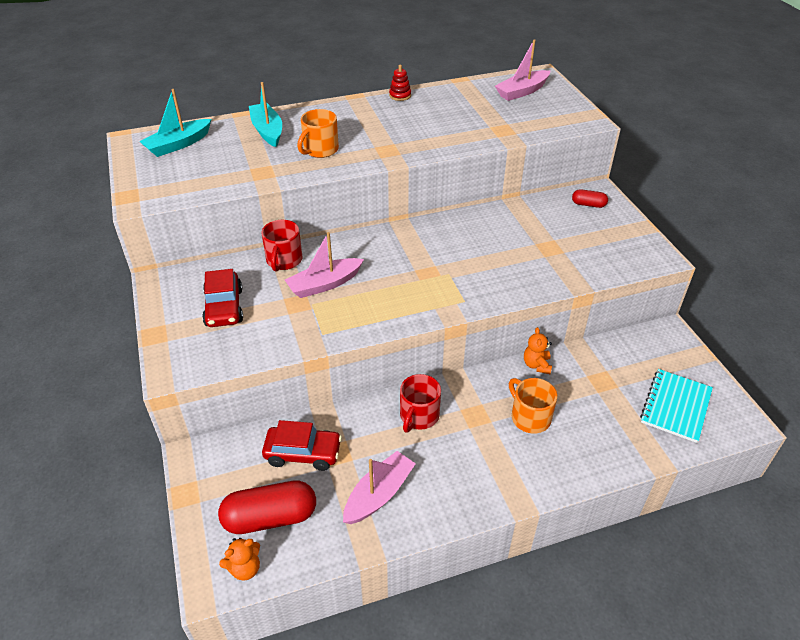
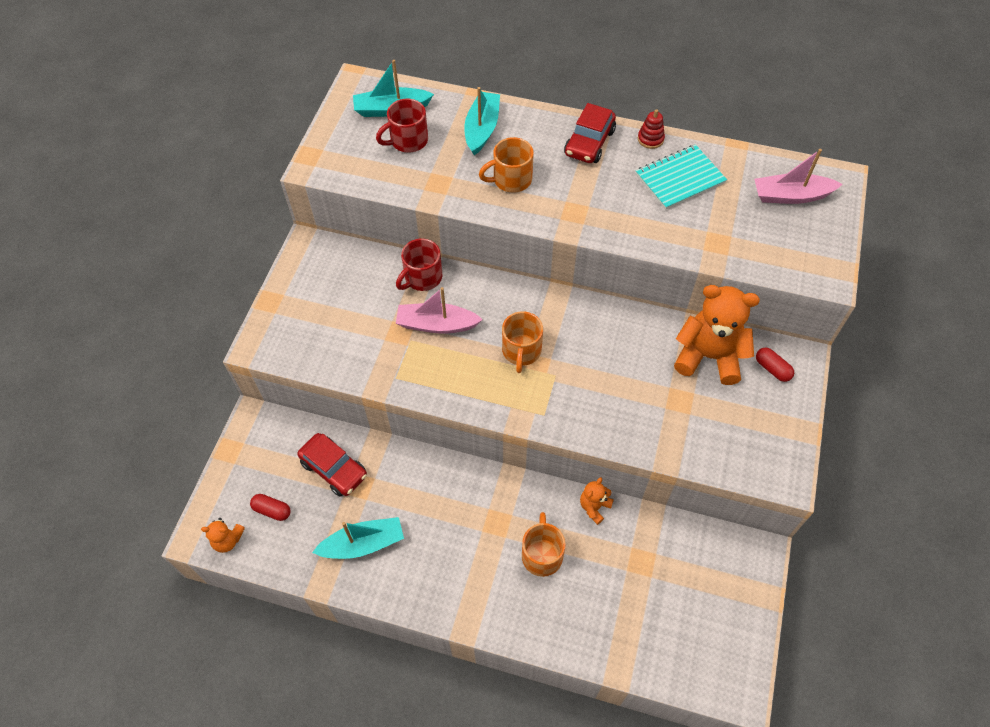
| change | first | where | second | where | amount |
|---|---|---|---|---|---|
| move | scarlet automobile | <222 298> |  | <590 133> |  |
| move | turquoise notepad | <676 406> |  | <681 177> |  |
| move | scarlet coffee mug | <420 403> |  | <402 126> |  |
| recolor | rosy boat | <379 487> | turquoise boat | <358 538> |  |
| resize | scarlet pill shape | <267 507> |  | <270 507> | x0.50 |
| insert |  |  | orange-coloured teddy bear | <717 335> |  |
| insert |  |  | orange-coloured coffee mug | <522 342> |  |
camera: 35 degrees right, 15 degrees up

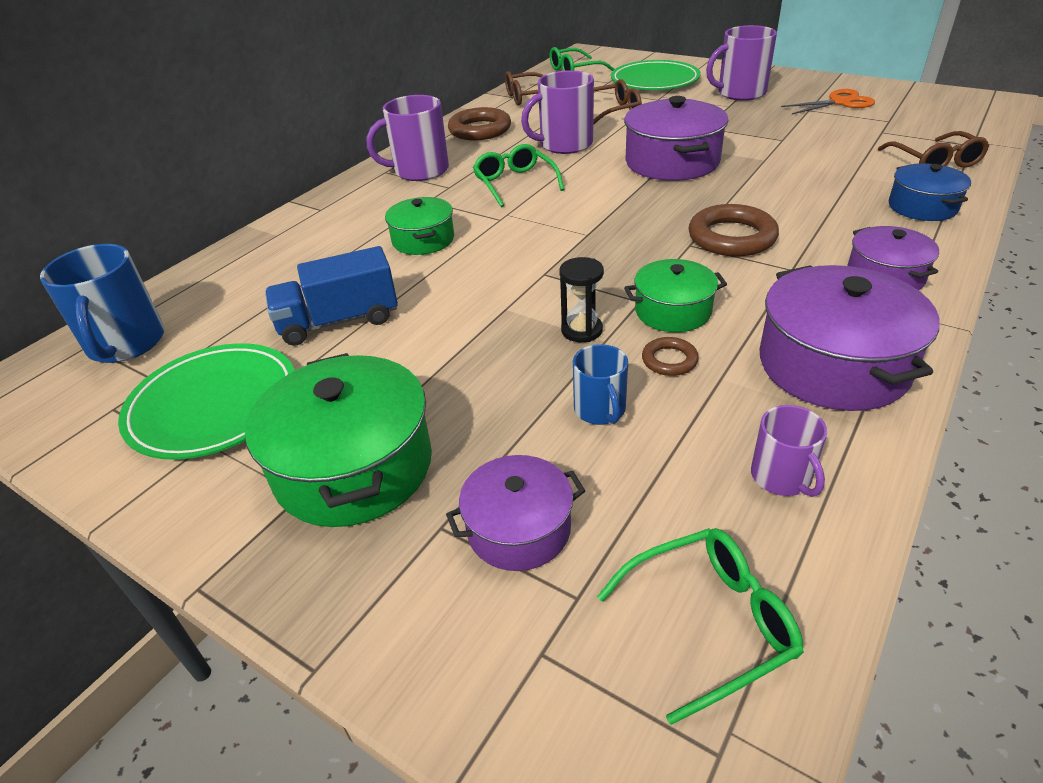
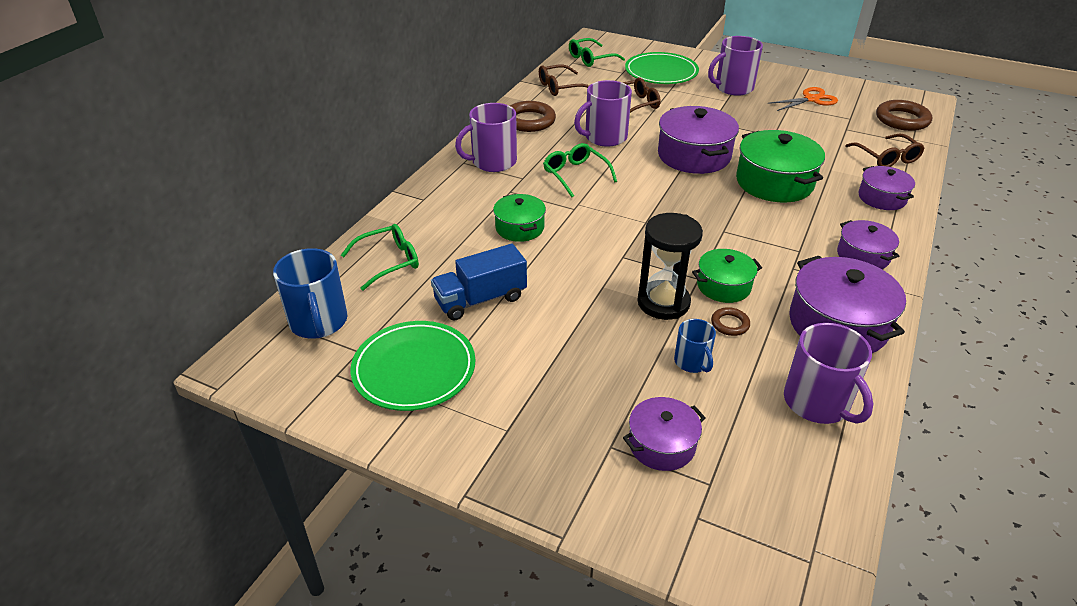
| change | first | where | second | where | amount |
|---|---|---|---|---|---|
| recolor | blue cooking pot | <930 192> | purple cooking pot | <887 188> |  |
| move | dark brown torus | <733 230> |  | <904 115> |  |
| resize | jet-black sandglass | <581 299> |  | <670 266> | x1.77 |
| move | green cooking pot | <338 440> |  | <780 166> |  |
| resize | purple coffee mug | <789 451> |  | <828 373> | x1.74 |
| move | green eyeglasses | <700 626> |  | <380 257> |  |
camera: 10 degrees left, 0 degrees up

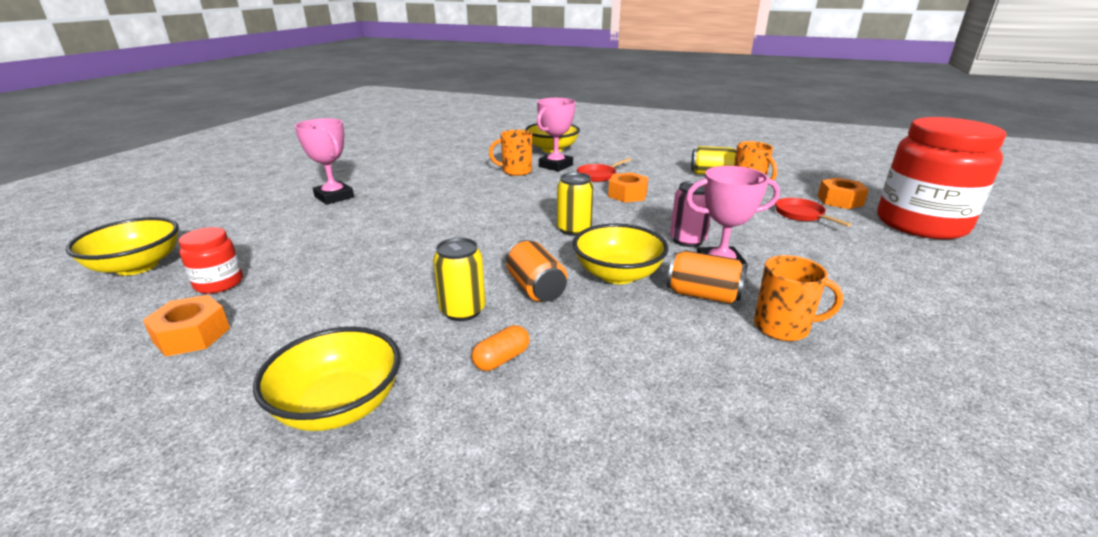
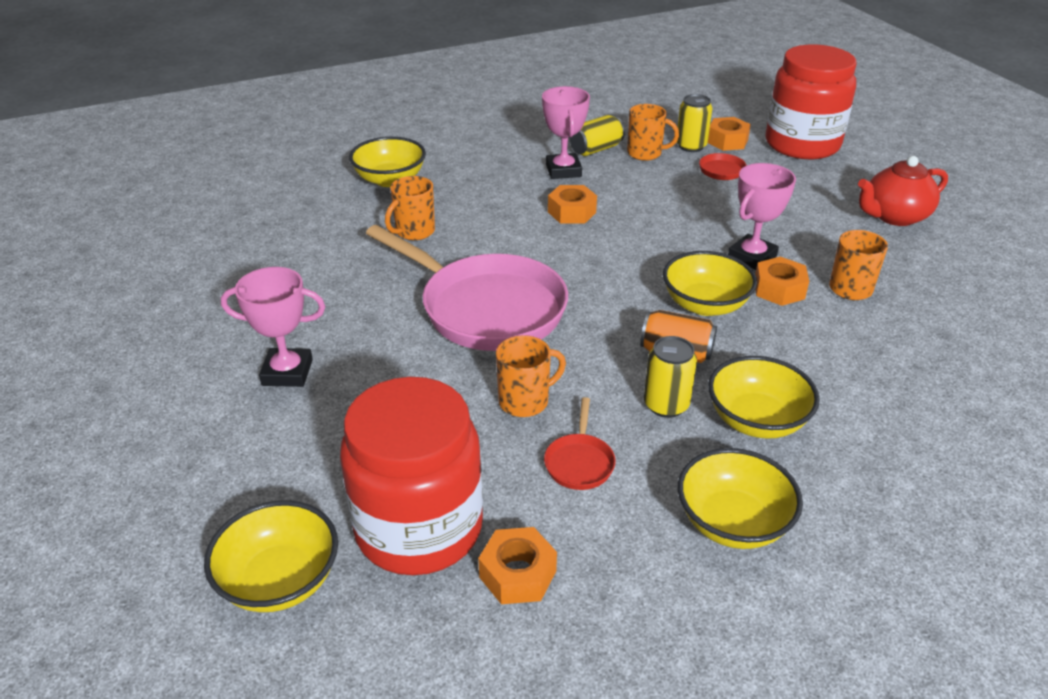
| change | first | where | second | where | amount |
|---|---|---|---|---|---|
| move | rosy trophy | <556 135> |  | <566 132> |  |
| move | scarlet pan | <604 170> |  | <580 443> |  |
| move | bright yellow soda can | <575 204> |  | <694 123> |  |
| delete | rosy soda can | <690 214> |  |  |  |
| resize | scarlet preserve jar | <210 260> |  | <411 476> | x2.26 |
| replace | orange-coloured soda can | <707 277> | orange-coloured hex nut | <782 281> |  |
| replace | orange-coloured pill shape | <501 348> | bright yellow deep dish | <764 397> |  |
| insert |  |  | scarlet china teapot | <903 191> |  |
| insert |  |  | rosy pan | <467 288> |  |
| insert |  |  | orange-coloured coffee mug | <531 376> |  |
camera: 45 degrees left, 10 degrees up

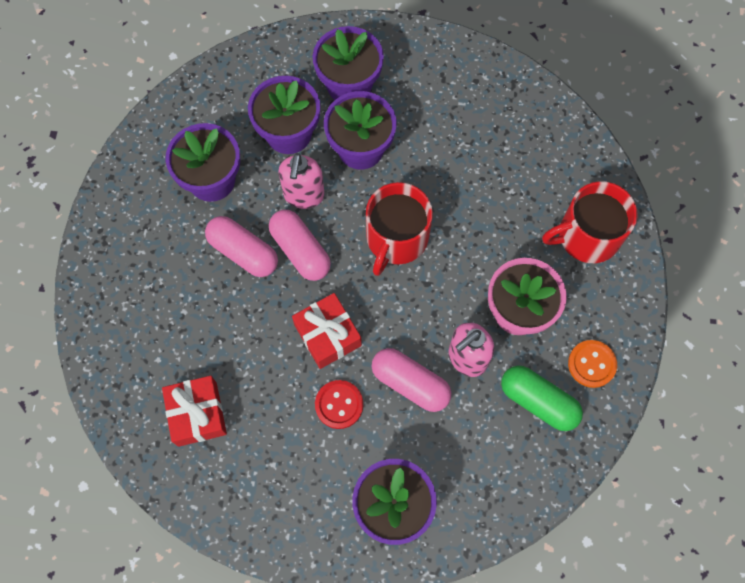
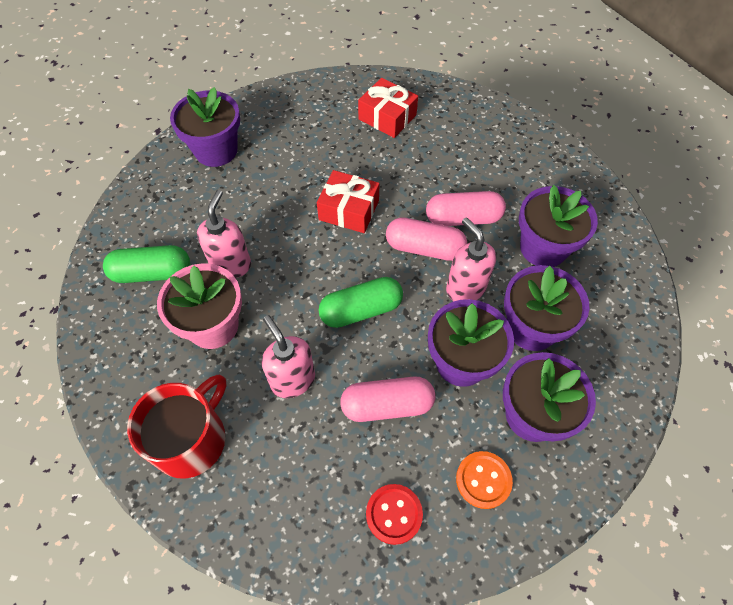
| change | first | where | second | where | amount |
|---|---|---|---|---|---|
| replace | scarlet coffee mug | <399 229> | green pill shape | <361 302> |  |
| move | orange-coloured button | <592 364> |  | <484 480> |  |
| move | rosy pill shape | <411 380> |  | <387 399> |  |
| move | scarlet button | <339 404> |  | <394 514> |  |
| insert |  |  | rosy pump bottle | <288 356> |  |
camera: 140 degrees right, 10 degrees down

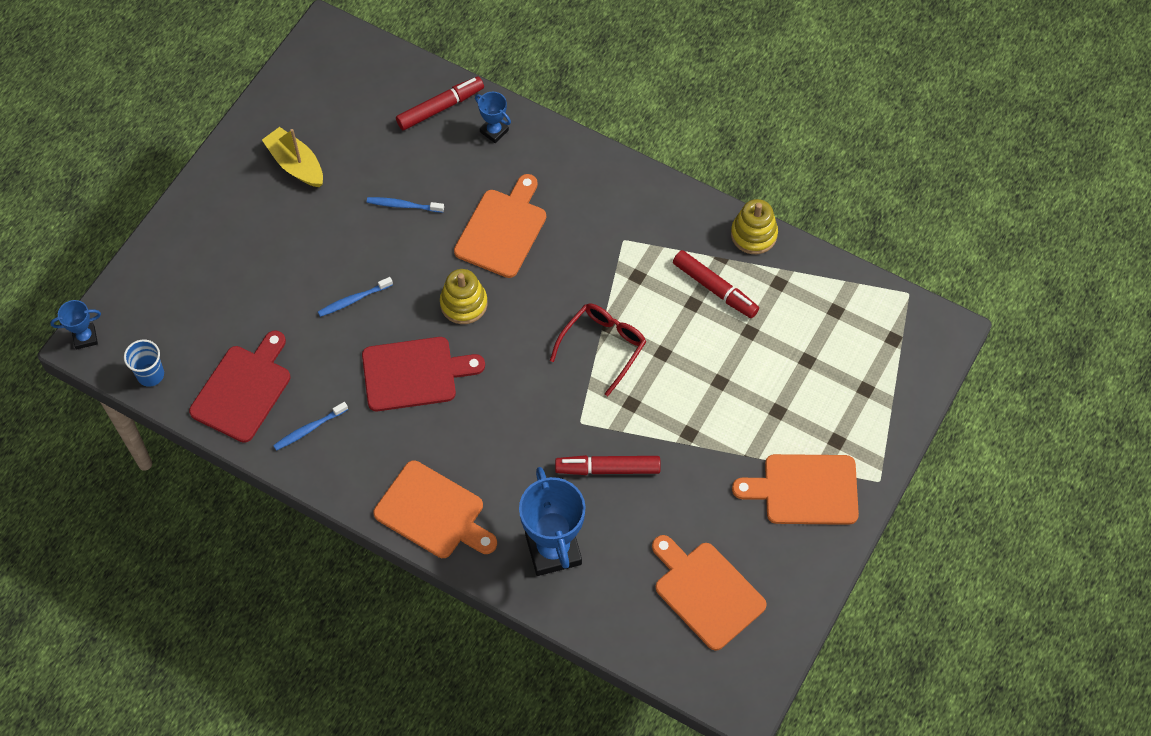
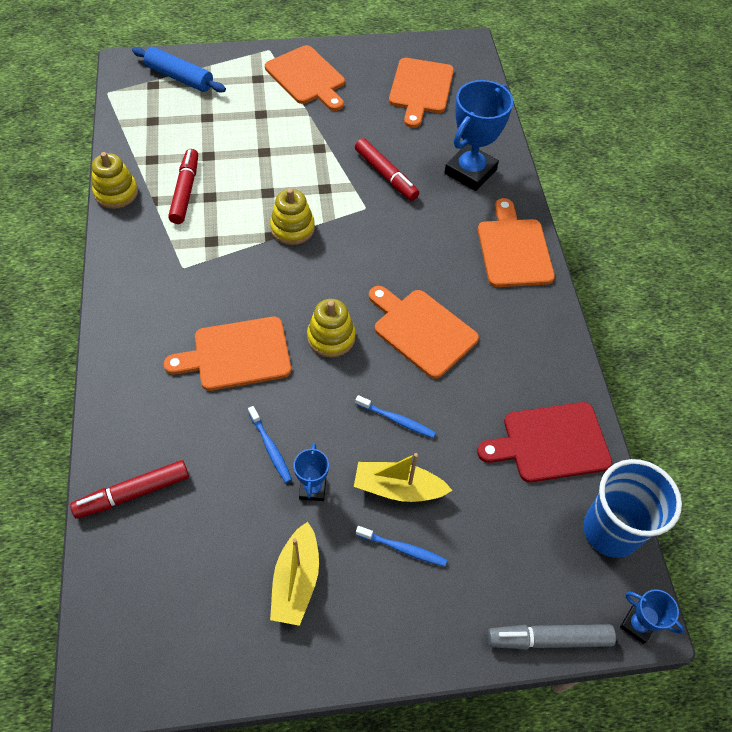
| change | first | where | second | where | amount |
|---|---|---|---|---|---|
| rotate | scarlet felt pen | <440 103> |  | <129 489> | 45 degrees counterclockwise |
| move | blue trophy | <493 117> |  | <311 472> |  |
| replace | scarlet eyeglasses | <598 350> | bright yellow stacking toy | <292 217> |  |
| recolor | scarlet chopping board | <423 374> | orange-coloured chopping board | <424 332> |  |
| resize | blue cup | <144 363> |  | <632 508> | x1.85 |
| move | blue dental brush | <310 426> |  | <401 546> |  |
| insert |  |  | blue rolling pin | <179 70> |  |
| insert |  |  | bright yellow boat | <403 477> |  |
| insert |  |  | grey felt pen | <551 636> |  |
camera: 130 degrees left, 5 degrees down

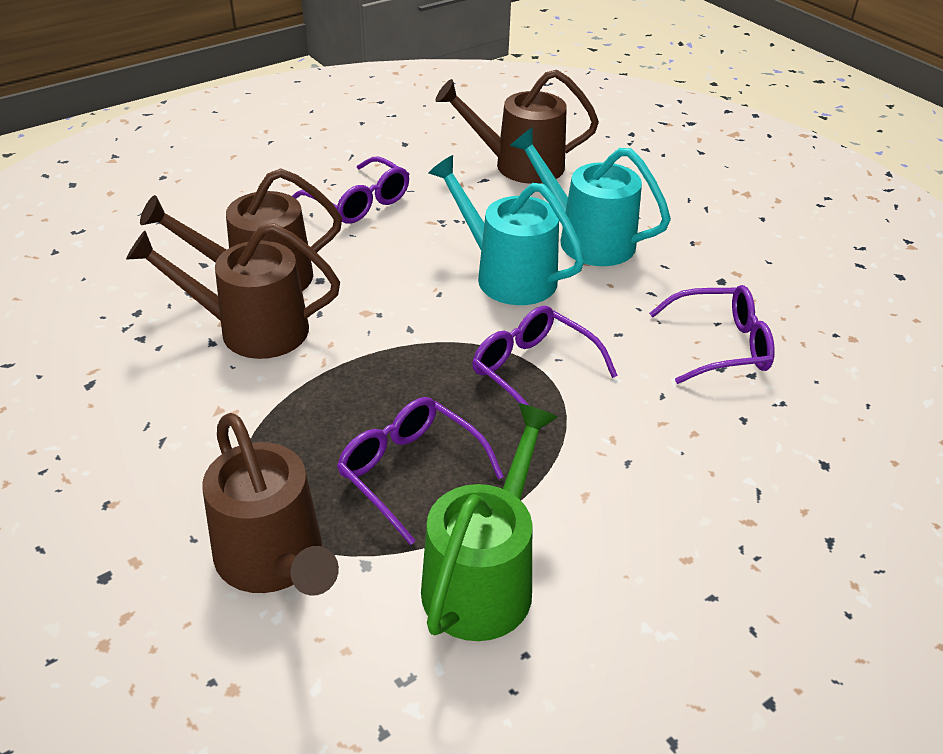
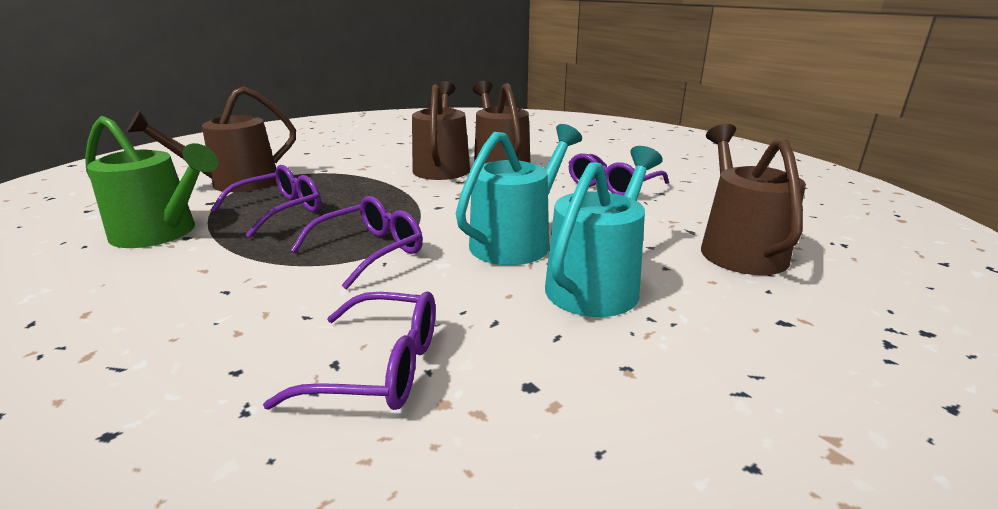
| change | first | where | second | where | amount |
|---|---|---|---|---|---|
| rotate | purple eyeglasses | <712 334> |  | <349 350> | 75 degrees counterclockwise |
camera: 90 degrees right, 15 degrees down

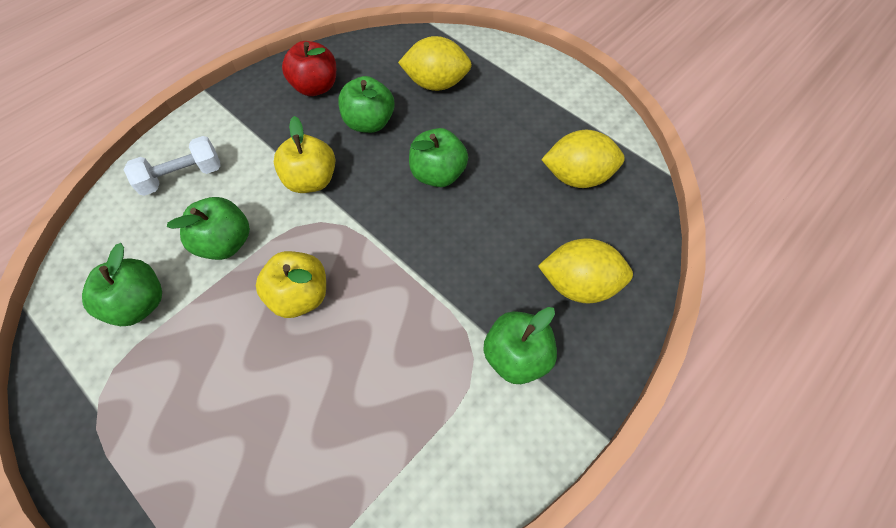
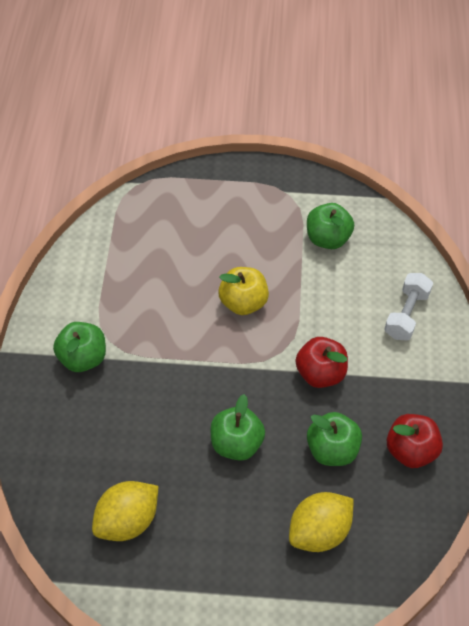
| change | first | where | second | where | amount |
|---|---|---|---|---|---|
| recolor | bright yellow apple fruit | <305 154> | scarlet apple fruit | <322 362> |  |
| delete | green apple fruit | <208 228> |  |  |  |
| delete | bright yellow toy lemon | <585 271> |  |  |  |
camera: 140 degrees right, 5 degrees down

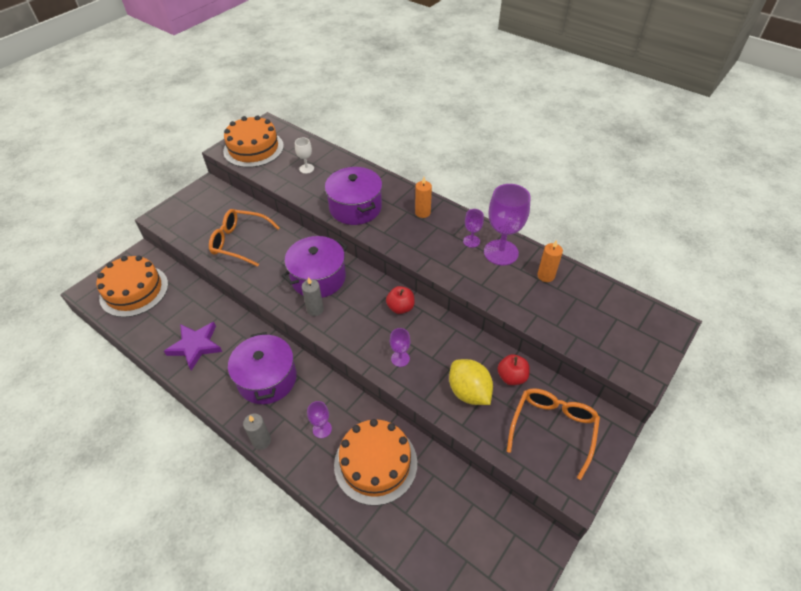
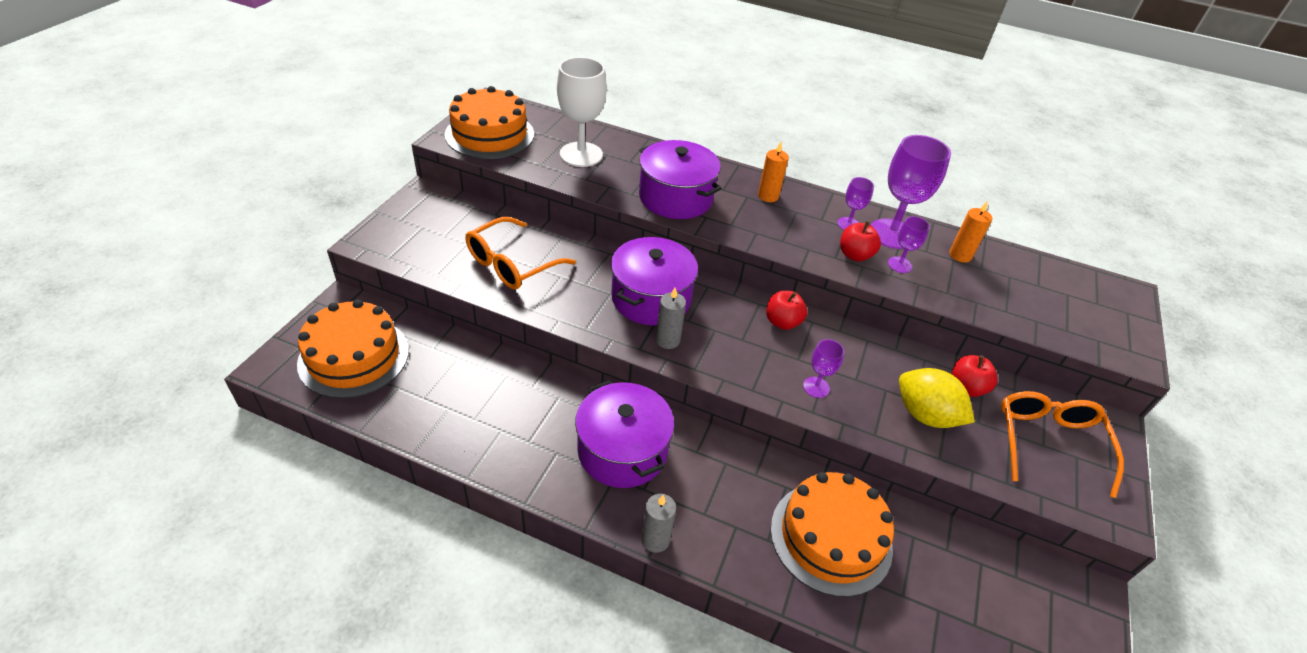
| change | first | where | second | where | amount |
|---|---|---|---|---|---|
| resize | snow-white wine glass | <304 156> |  | <582 112> | x2.01 |
| rotate | orange-coloured eyeglasses | <244 238> |  | <521 253> | 45 degrees counterclockwise |
| delete | purple five-pointed star | <193 346> |  |  |  |
| move | purple wine glass | <319 419> |  | <909 244> |  |
| insert |  |  | scarlet apple fruit | <860 241> |  |
camera: 20 degrees left, 5 degrees down

